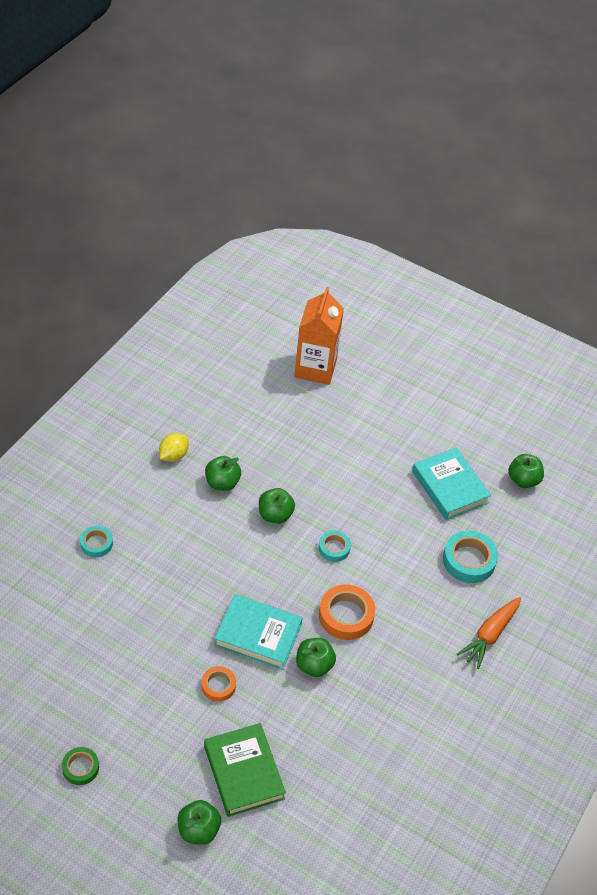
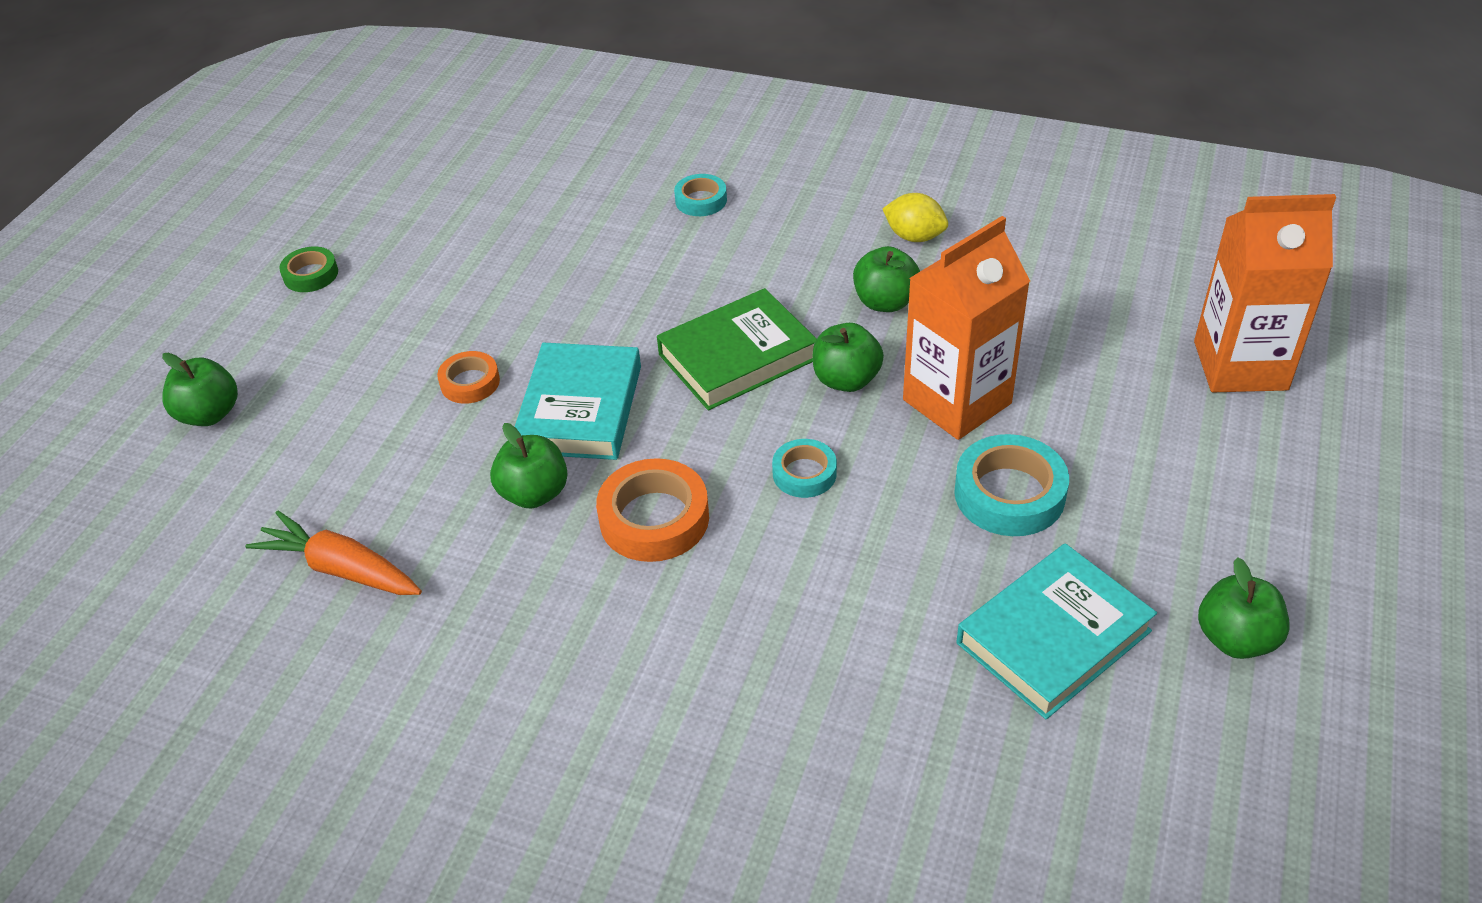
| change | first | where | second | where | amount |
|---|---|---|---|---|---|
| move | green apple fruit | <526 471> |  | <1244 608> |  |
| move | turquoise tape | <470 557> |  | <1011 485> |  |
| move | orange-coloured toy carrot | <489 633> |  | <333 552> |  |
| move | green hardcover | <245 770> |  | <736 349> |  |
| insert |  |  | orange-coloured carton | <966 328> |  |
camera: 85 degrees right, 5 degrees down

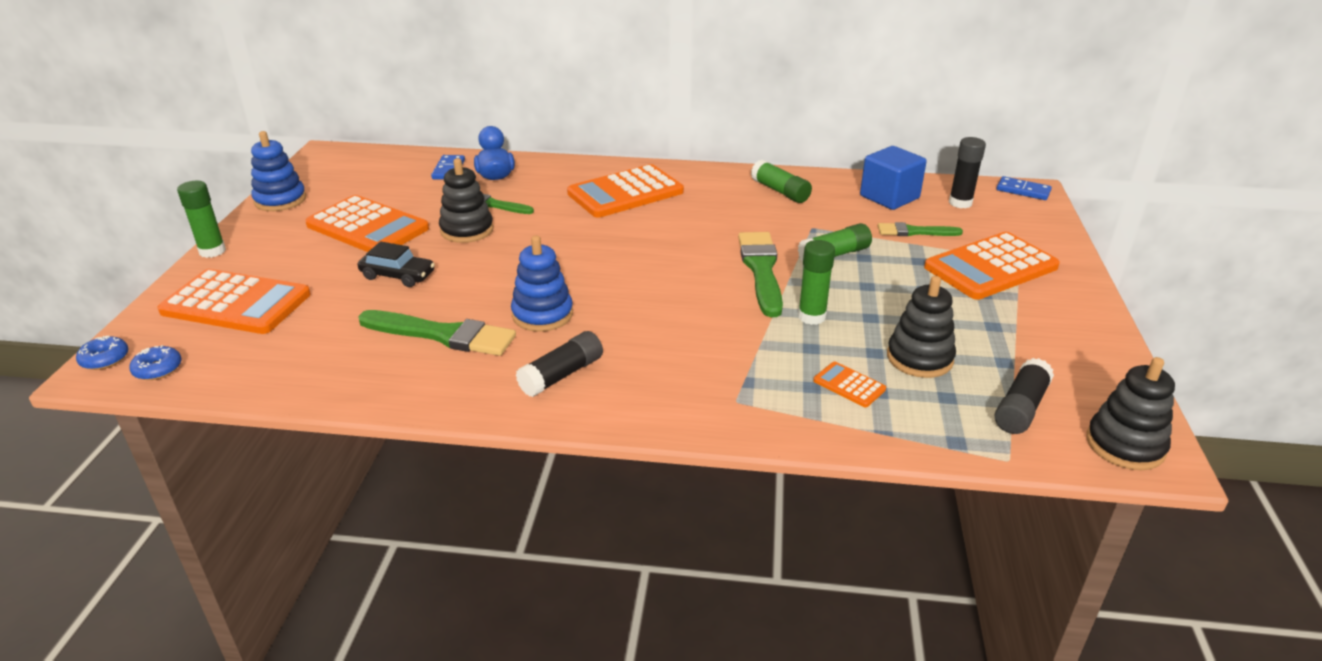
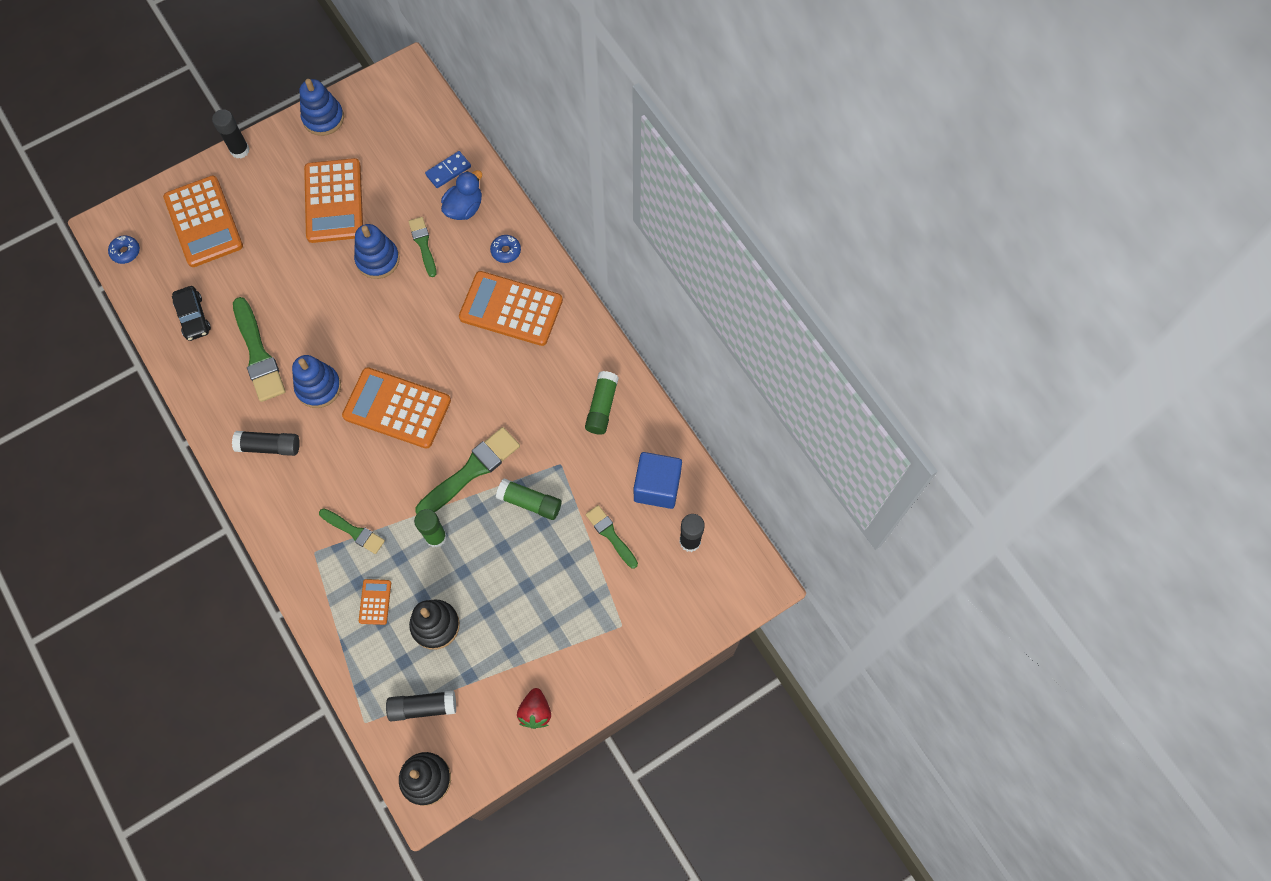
| change | first | where | second | where | amount |
|---|---|---|---|---|---|
| recolor | jet-black stacking toy | <466 200> | blue stacking toy | <377 251> |  |
| delete | blue domino tile | <1024 188> |  |  |  |
| recolor | green stick of glue | <201 219> | jet-black stick of glue | <230 134> |  |
| move | orange-coloured calculator | <992 266> |  | <396 408> |  |
| move | jet-black automobile | <396 264> |  | <191 313> |  |
| move | blue donut | <102 353> |  | <505 249> |  |
| insert |  |  | green paint brush | <352 531> |  |
| insert |  |  | scarlet strawberry | <534 708> |  |
camera: 50 degrees right, 35 degrees up

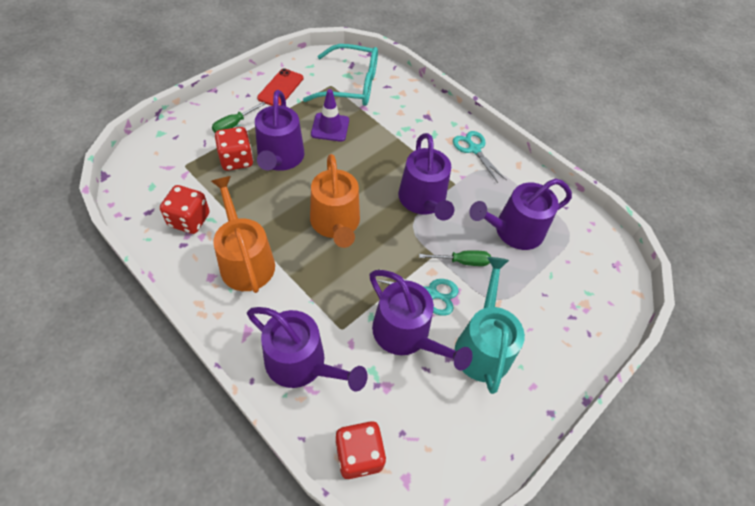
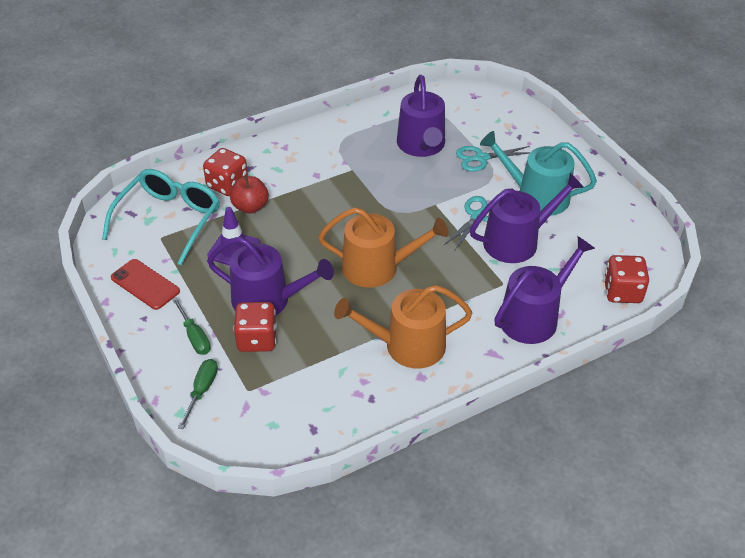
| change | first | where | second | where | amount |
|---|---|---|---|---|---|
| move | turquoise shears | <479 157> |  | <493 159> |  |
| delete | purple watering pot | <426 177> |  |  |  |
| move | scarlet game die | <185 209> |  | <225 172> |  |
| move | green hand screwdriver | <455 258> |  | <198 394> |  |
| insert |  |  | scarlet apple fruit | <249 194> |  |
camera: 70 degrees left, 10 degrees down

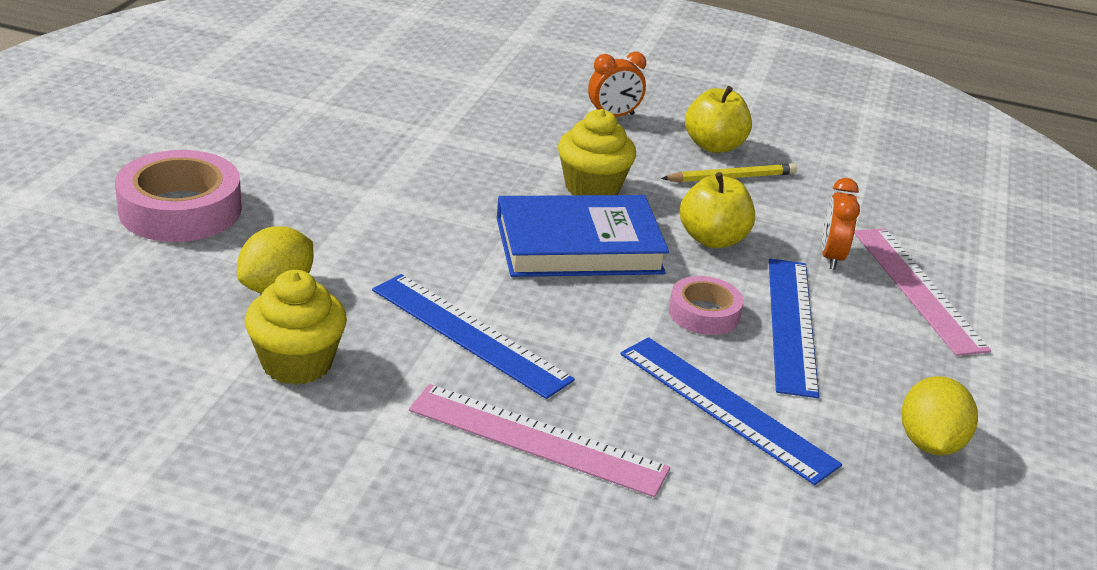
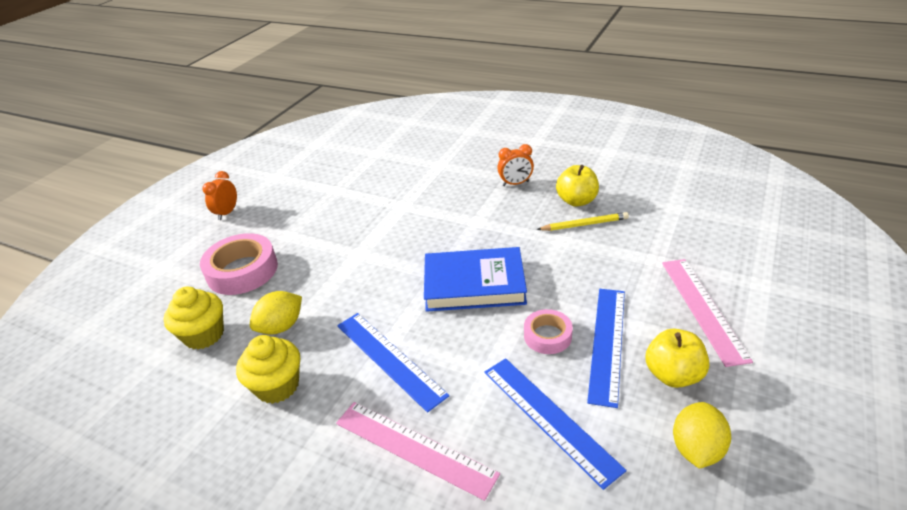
| change | first | where | second | where | amount |
|---|---|---|---|---|---|
| move | bright yellow fairy cake | <597 152> |  | <194 317> |  |
| move | bright yellow apple fruit | <717 210> |  | <677 358> |  |
| move | orange-coloured alarm clock | <841 223> |  | <219 195> |  |
camera: 15 degrees right, 5 degrees up

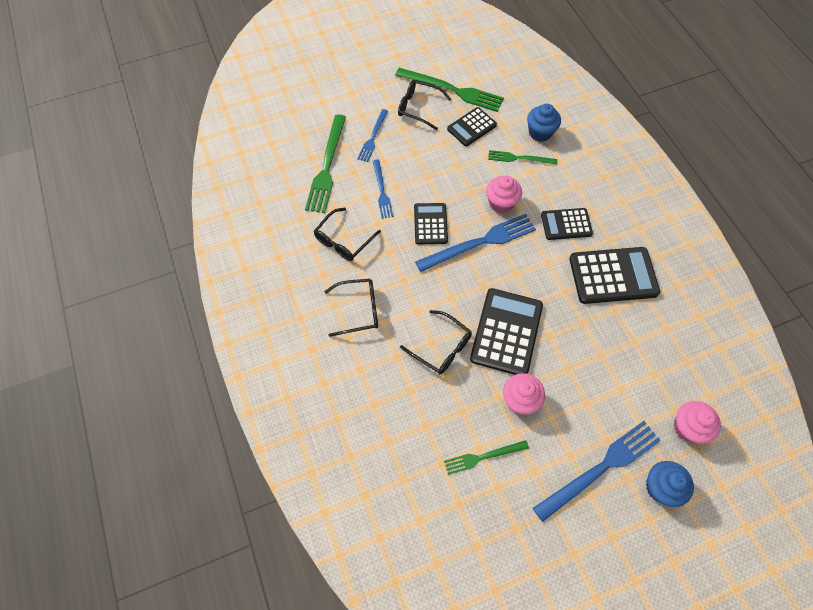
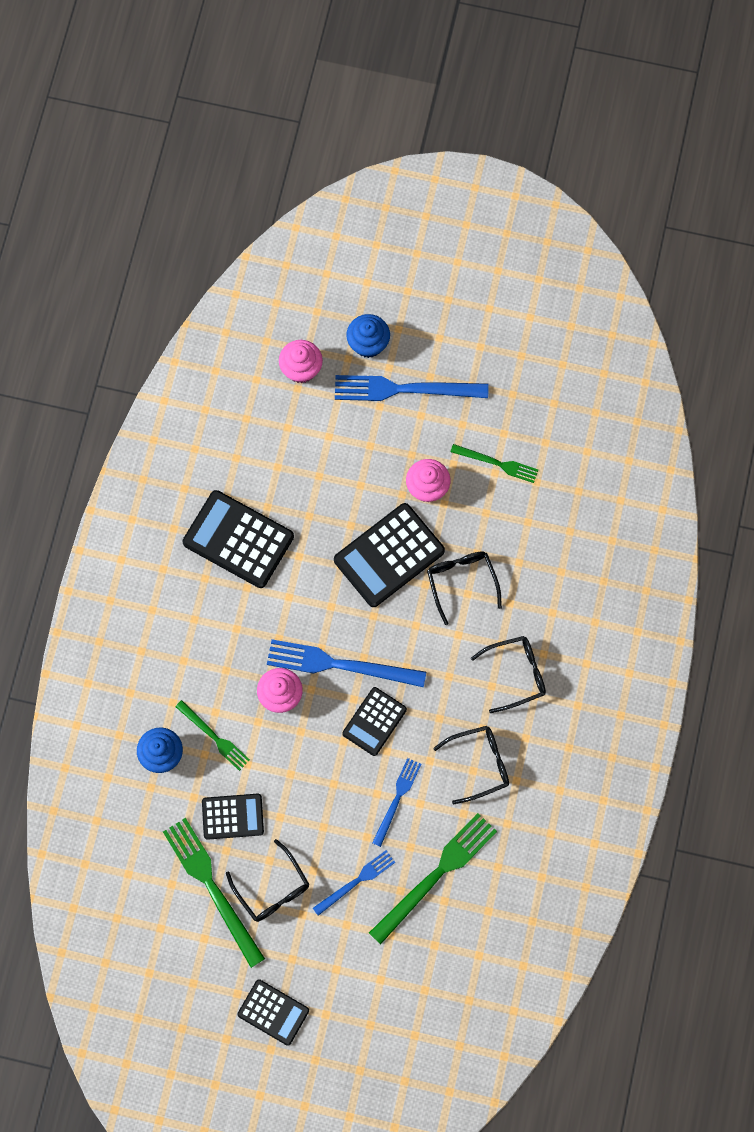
| change | first | where | second | where | amount |
|---|---|---|---|---|---|
| move | jet-black calculator | <567 224> |  | <273 1012> |  |
| rotate | jet-black eyeglasses | <351 308> |  | <508 674> | 135 degrees clockwise |
camera: 145 degrees left, 10 degrees up

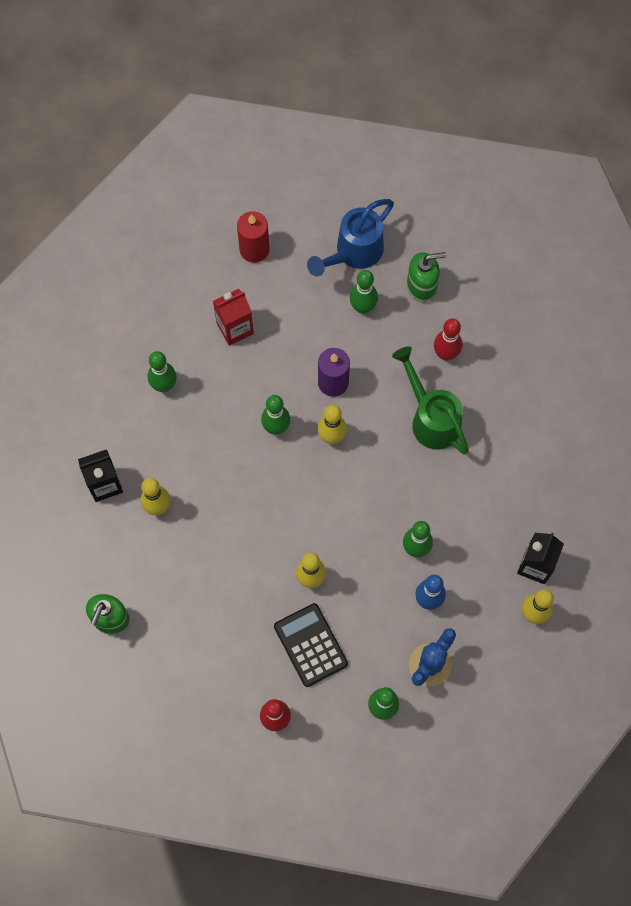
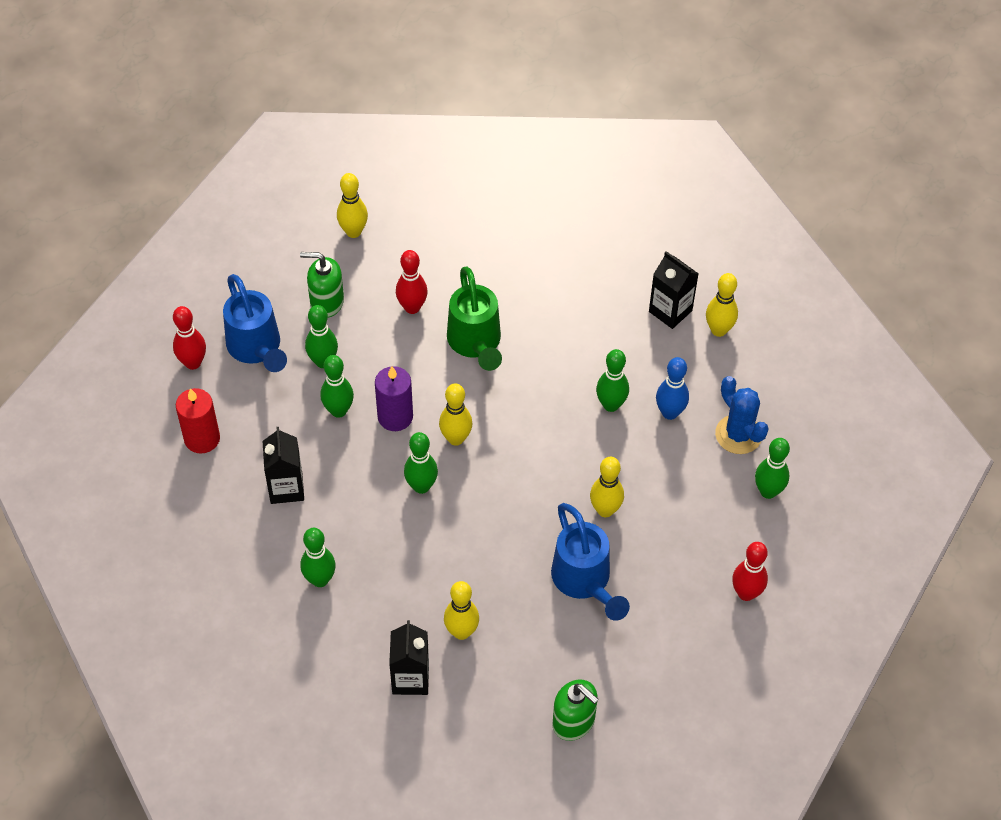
| change | first | where | second | where | amount |
|---|---|---|---|---|---|
| rotate | green pump bottle | <426 277> |  | <322 284> | 90 degrees counterclockwise |
| recolor | scarlet carton | <233 317> | jet-black carton | <283 465> |  |
| rotate | green watering pot | <430 400> |  | <474 318> | 90 degrees counterclockwise |
| delete | jet-black calculator | <311 645> |  |  |  |
| insert |  |  | bright yellow bowling pin | <352 205> |  |
| insert |  |  | scarlet bowling pin | <189 338> |  |
| insert |  |  | green bowling pin | <337 386> |  |
| insert |  |  | blue watering pot | <590 562> |  |
camera: 70 degrees left, 15 degrees down

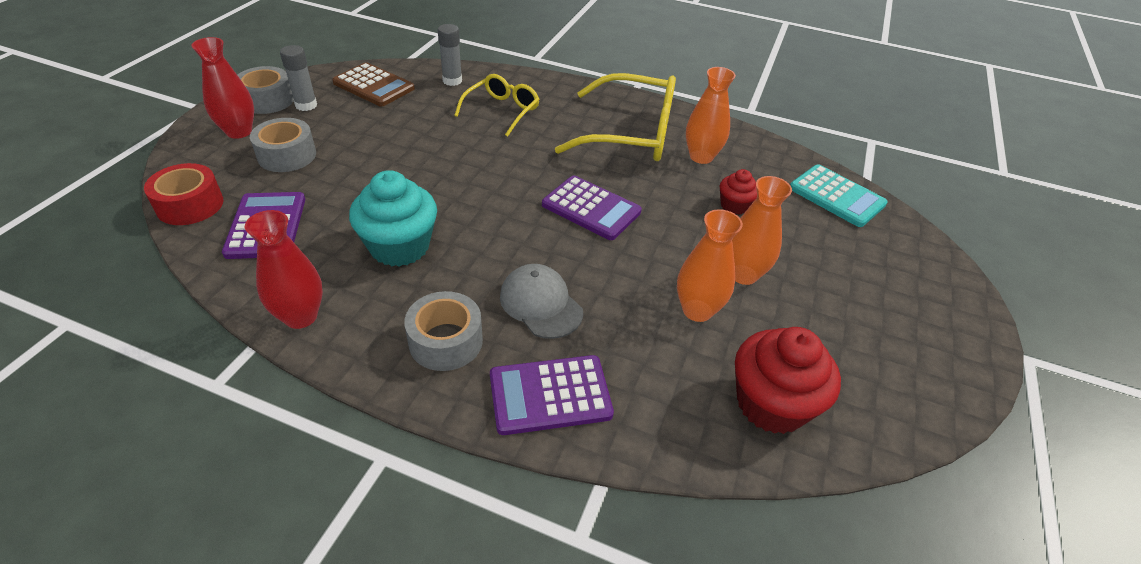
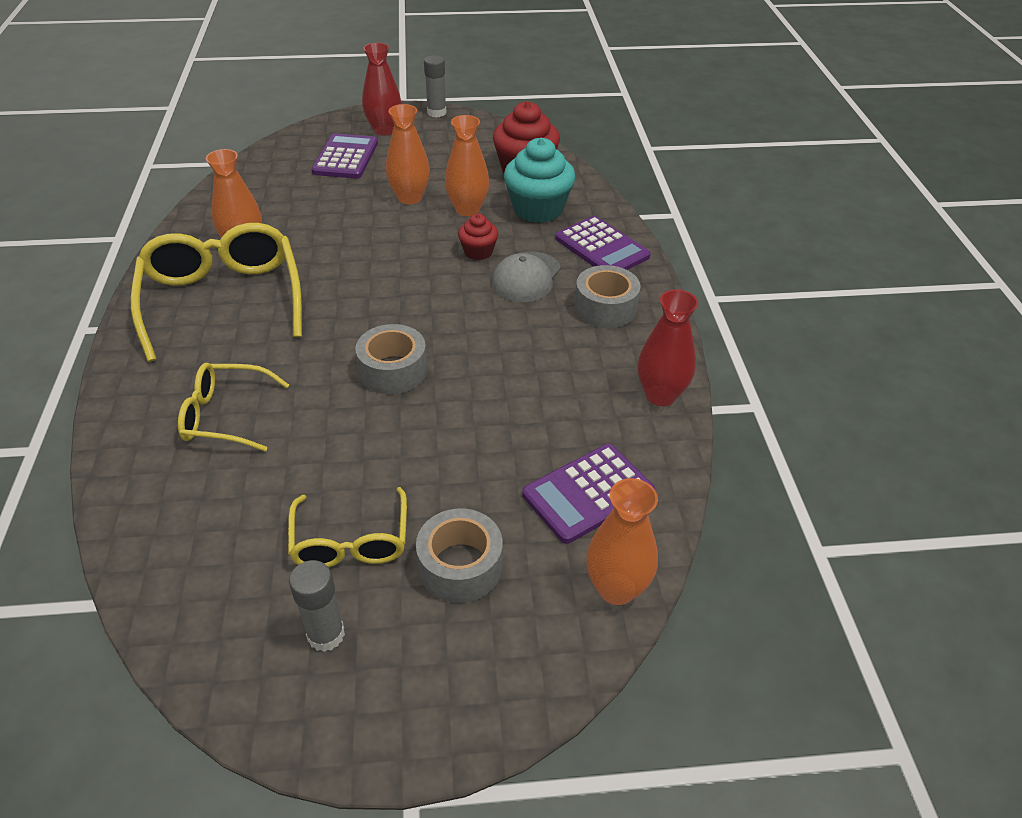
| change | first | where | second | where | amount |
|---|---|---|---|---|---|
| move | grey stick of glue | <450 55> |  | <435 86> |  |
| move | scarlet vase | <222 88> |  | <382 89> |  |
| delete | dark brown calculator | <373 84> |  |  |  |
| move | grey tape | <266 90> |  | <391 359> |  |
| replace | scarlet tape | <184 194> | orange-coloured vase | <622 541> |  |
| delete | turquoise calculator | <839 196> |  |  |  |
| move | scarlet fairy cake | <738 192> |  | <478 237> |  |
| move | turquoise fairy cake | <393 218> |  | <540 180> |  |
| move | purple calculator | <592 207> |  | <344 156> |  |
| insert |  |  | bright yellow eyeglasses | <347 527> |  |
camera: 115 degrees left, 0 degrees up

